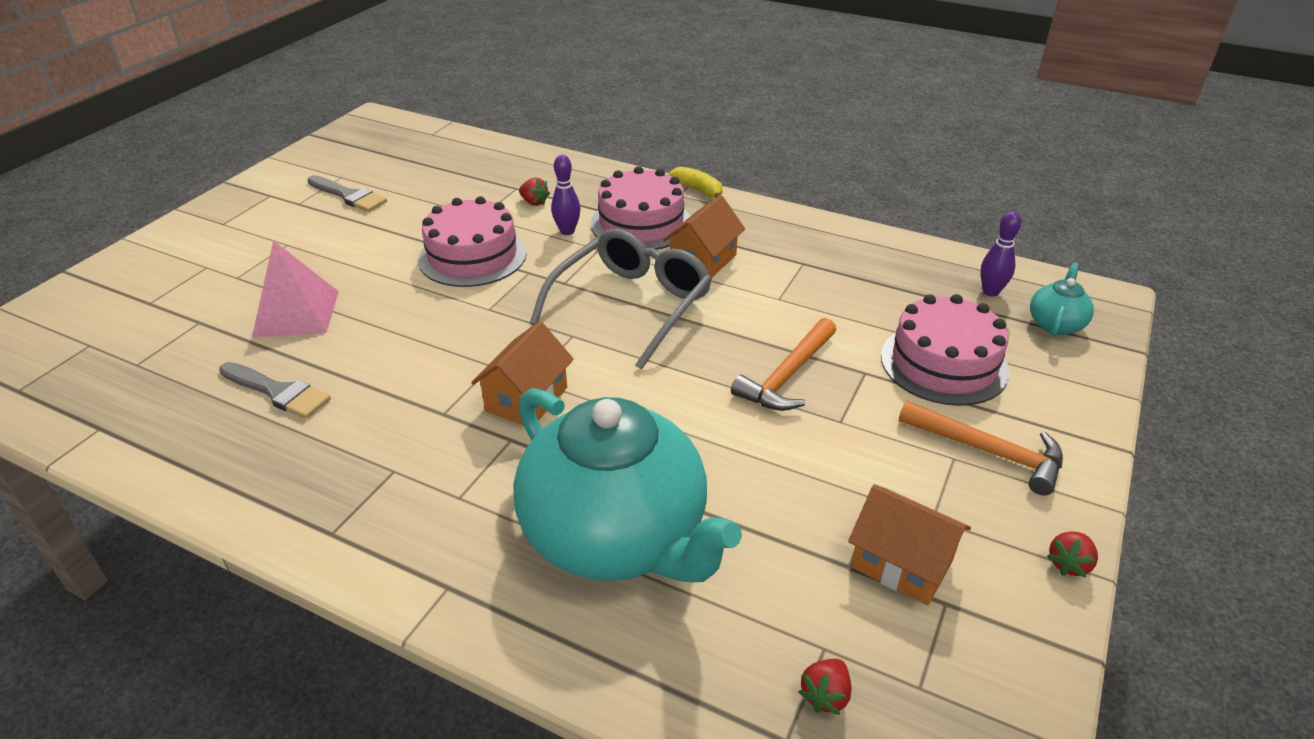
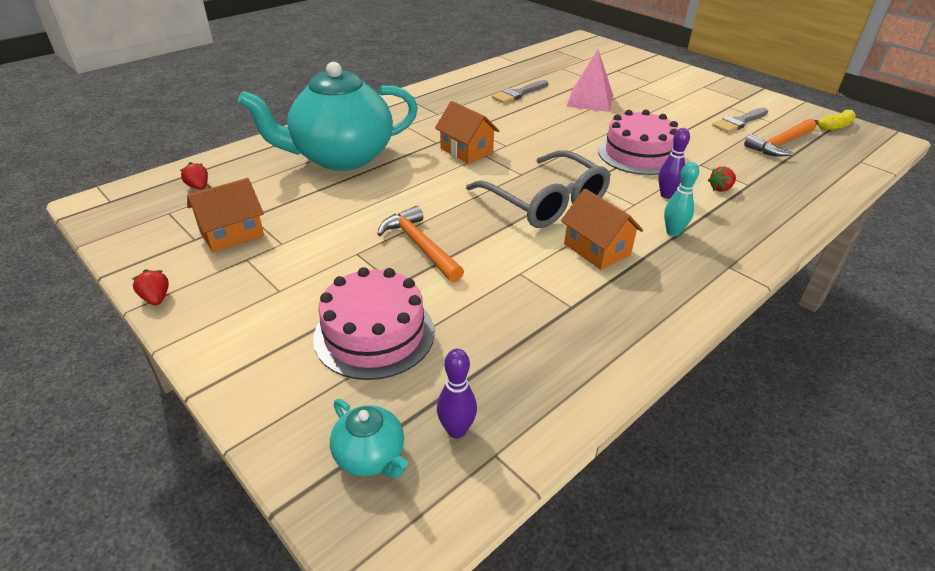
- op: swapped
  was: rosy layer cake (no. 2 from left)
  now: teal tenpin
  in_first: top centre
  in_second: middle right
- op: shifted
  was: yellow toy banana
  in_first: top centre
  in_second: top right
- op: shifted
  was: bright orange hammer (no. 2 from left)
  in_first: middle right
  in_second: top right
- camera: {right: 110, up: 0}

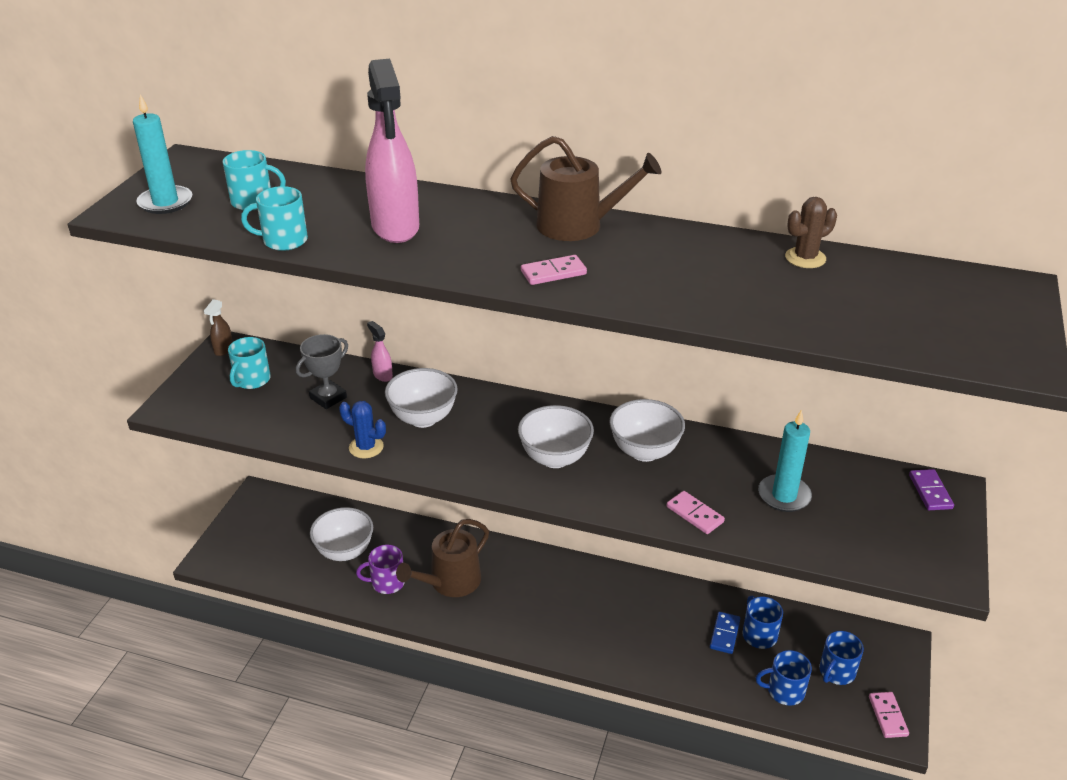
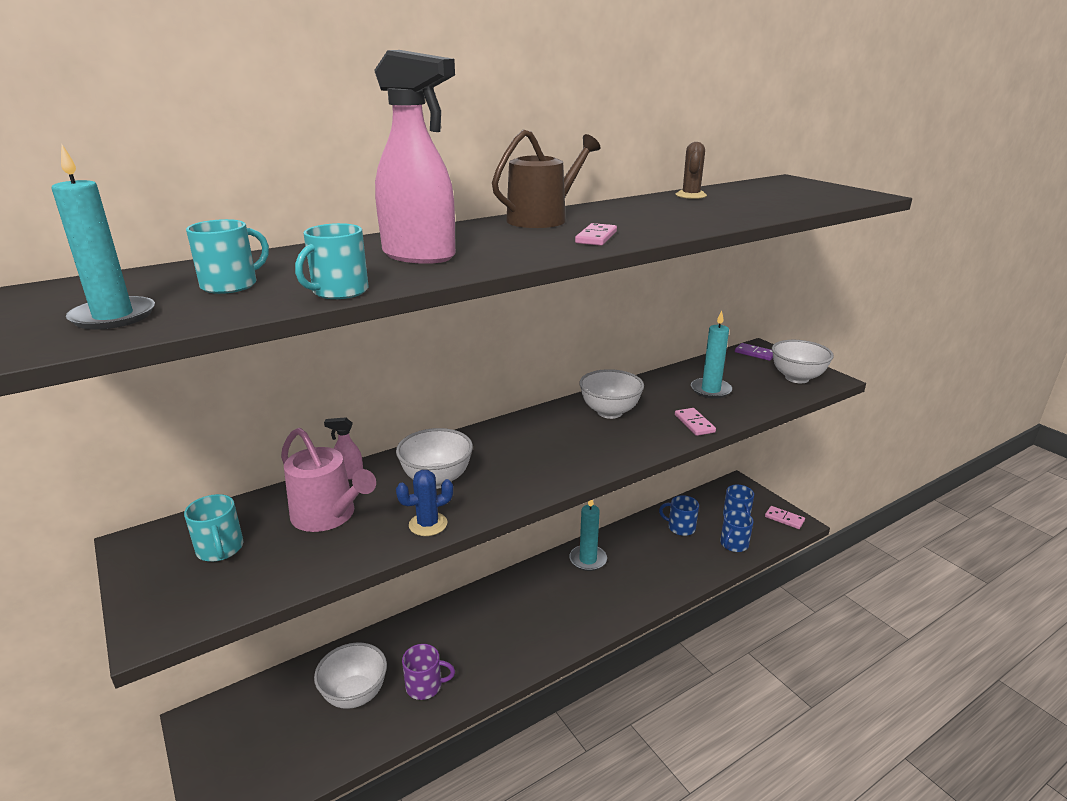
- op: gone
  was: dark brown spray cleaner
  in_first: middle left
- op: swapped
  was: ash-grey award cup
  now: rosy watering pot
  in_first: middle left
  in_second: middle left
- op: shifted
  was: pure white deep dish (no. 3 from left in the first image)
  now: pure white deep dish (no. 4 from left)
  in_first: centre
  in_second: middle right
- op: rotated
  was: rosy domino (no. 2 from left)
  in_first: centre
  in_second: centre
  clockwise: 75
- op: gone
  was: dark brown watering pot (no. 1 from left)
  in_first: bottom centre
- op: rotated
  was: violet coffee mug
  in_first: bottom centre
  in_second: bottom centre
  clockwise: -120
- op: gone
  was: blue domino
  in_first: bottom right
- op: new
  now: teal candle (no. 2 from left)
  in_second: bottom centre
- camera: {right: -50, up: -10}

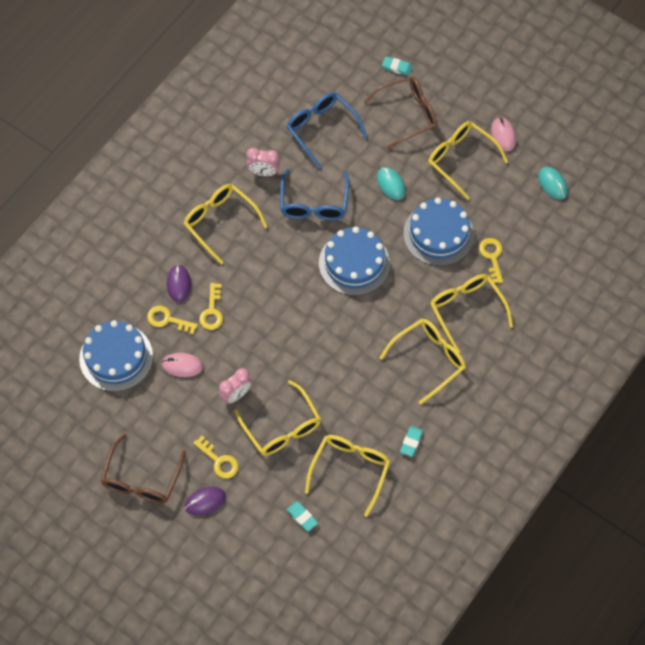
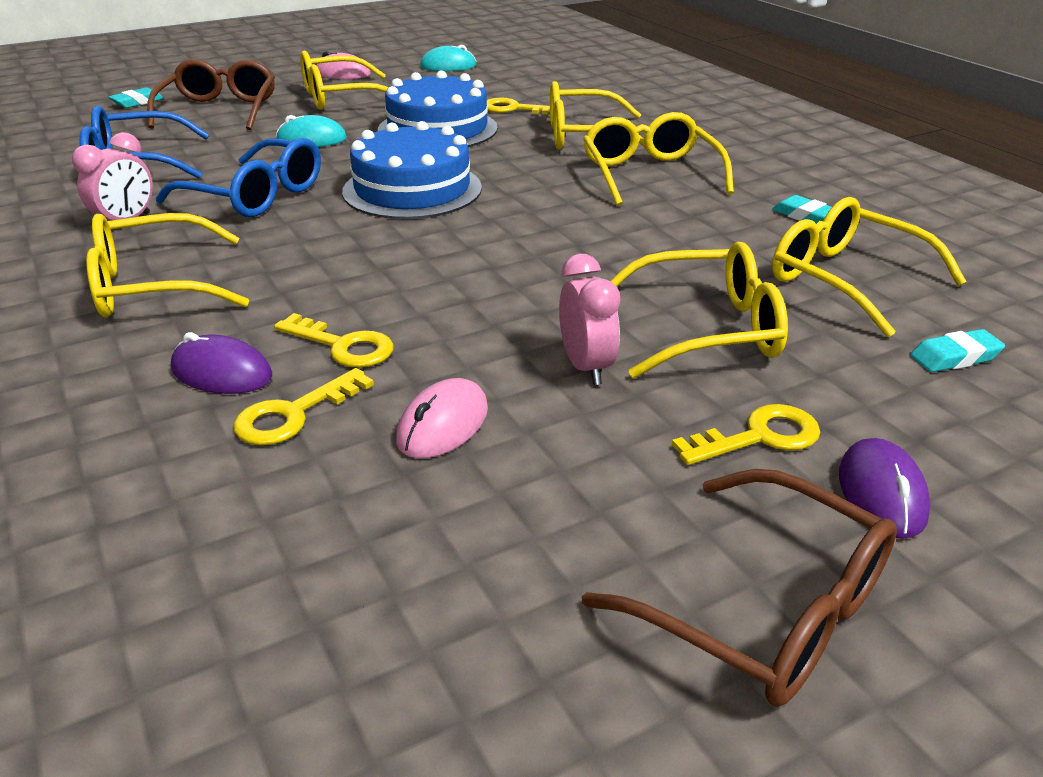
- op: gone
  was: blue layer cake (no. 1 from left)
  in_first: middle left
- camera: {right: -65, up: -30}

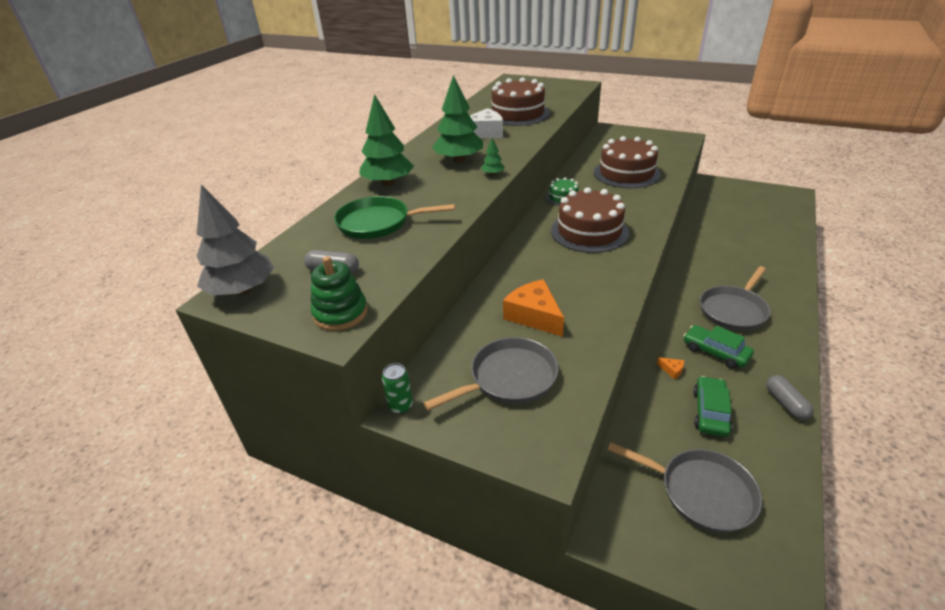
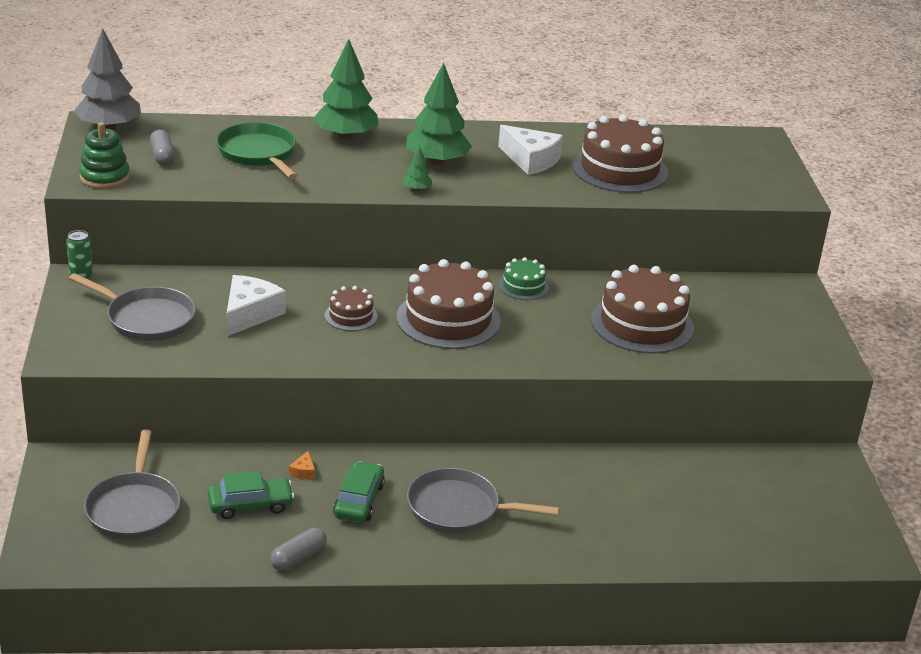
- op: repainted
  was: bright orange piece of cheese (no. 1 from left)
  now: pure white piece of cheese (no. 1 from left)
  in_first: centre
  in_second: middle left
- op: new
  now: dark brown layer cake (no. 1 from left)
  in_second: centre
- camera: {right: 55, up: -5}

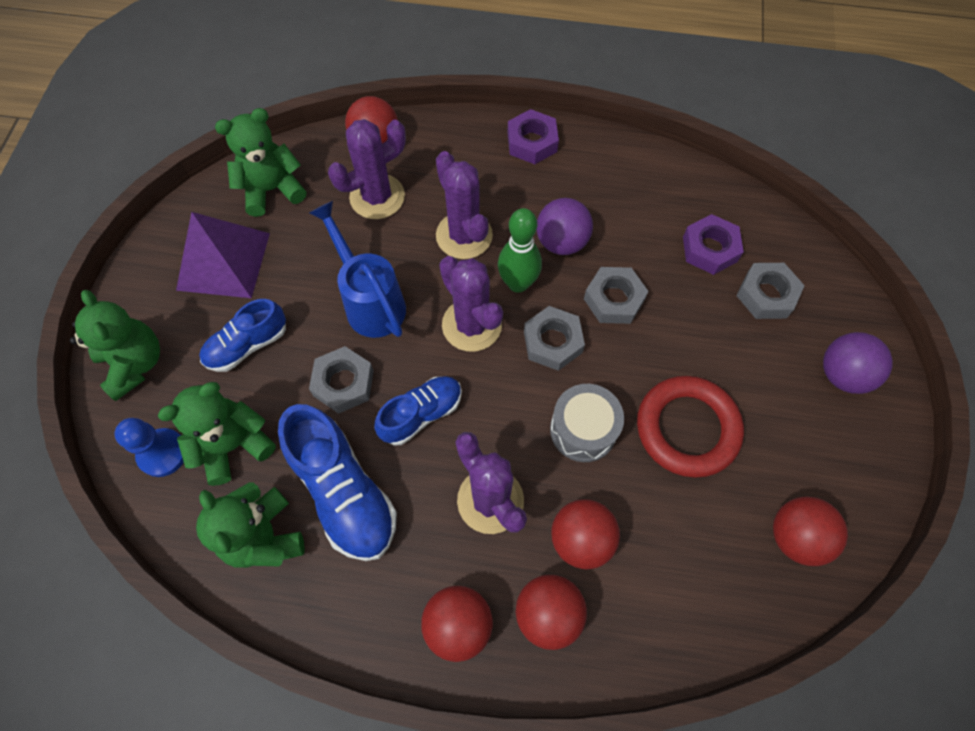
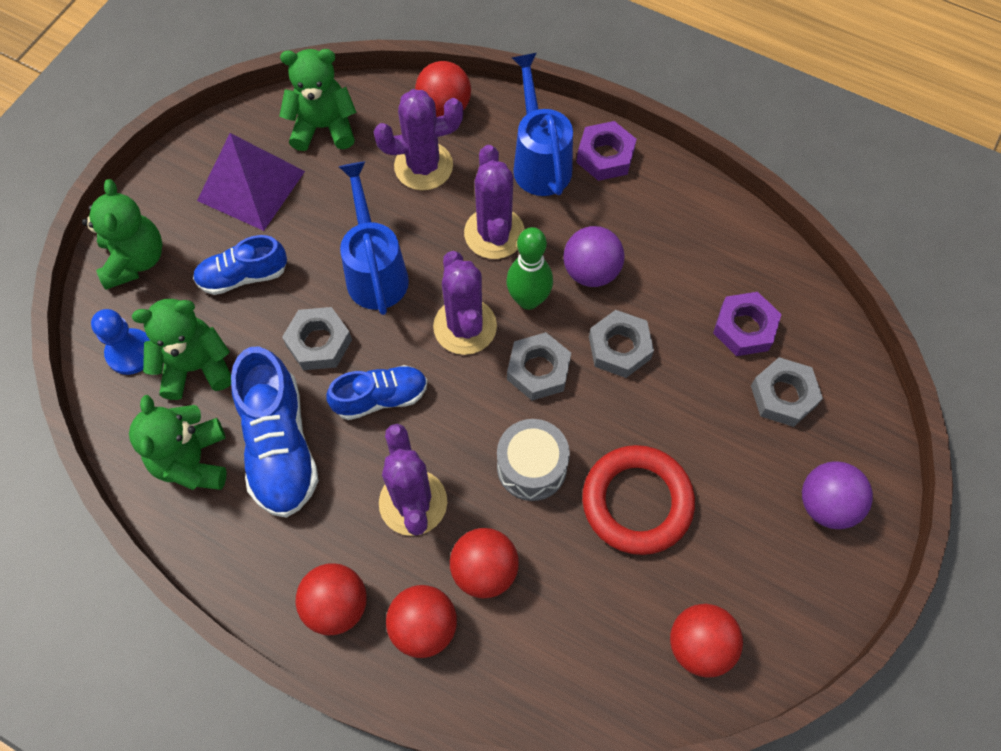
- op: new
  now: blue watering pot (no. 2 from left)
  in_second: top centre
- camera: {right: 20, up: 0}

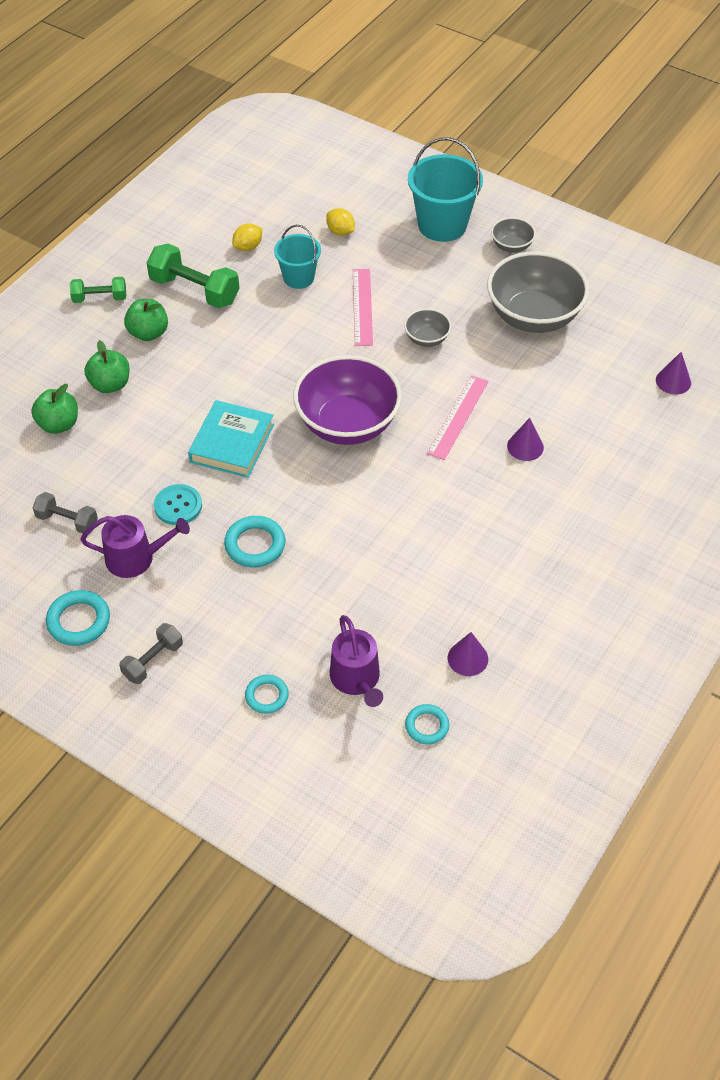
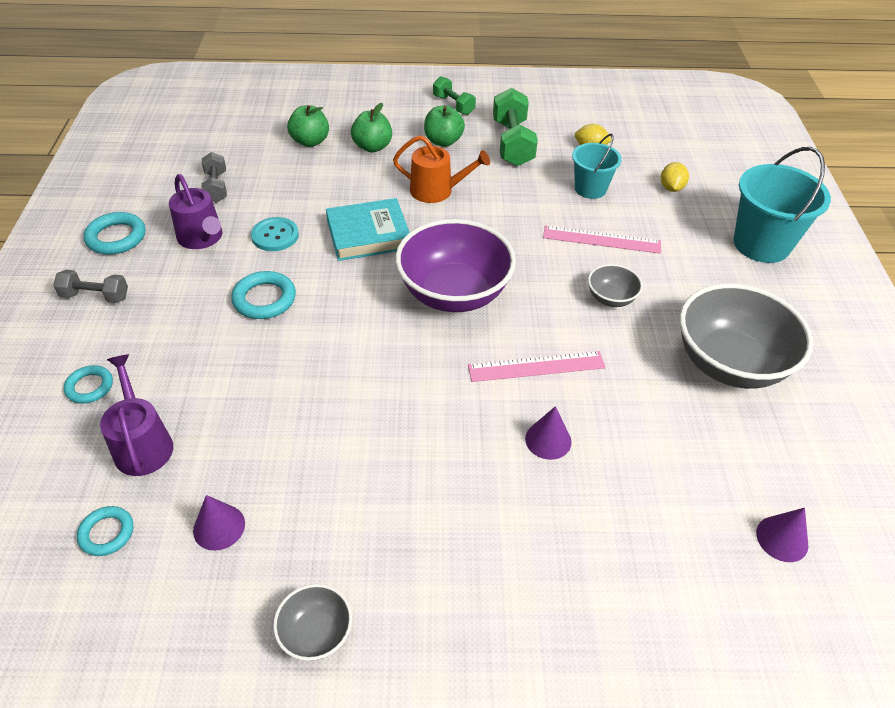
- op: shifted
  was: ash-grey deep dish (no. 2 from left in the first image)
  now: ash-grey deep dish (no. 1 from left)
  in_first: top right
  in_second: bottom centre
- op: rotated
  was: rosy straightedge (no. 1 from left in the first image)
  in_first: top centre
  in_second: middle right
  clockwise: 45
- op: rotated
  was: violet watering pot (no. 2 from left in the first image)
  in_first: centre
  in_second: middle left
  clockwise: 120
- op: new
  now: bright orange watering pot
  in_second: top centre
- camera: {right: 55, up: -5}

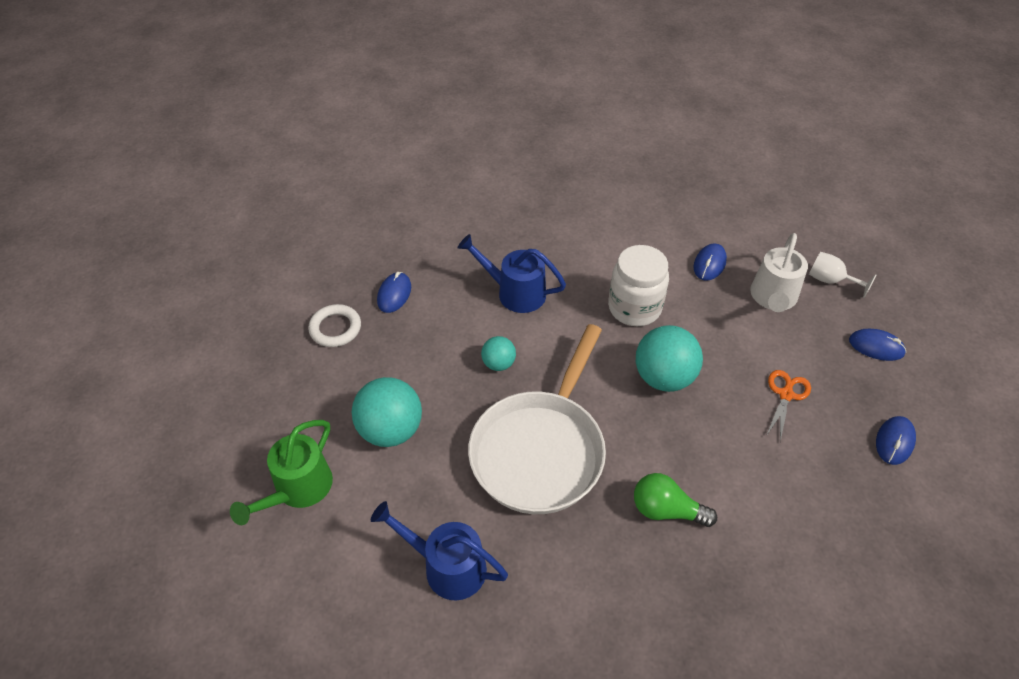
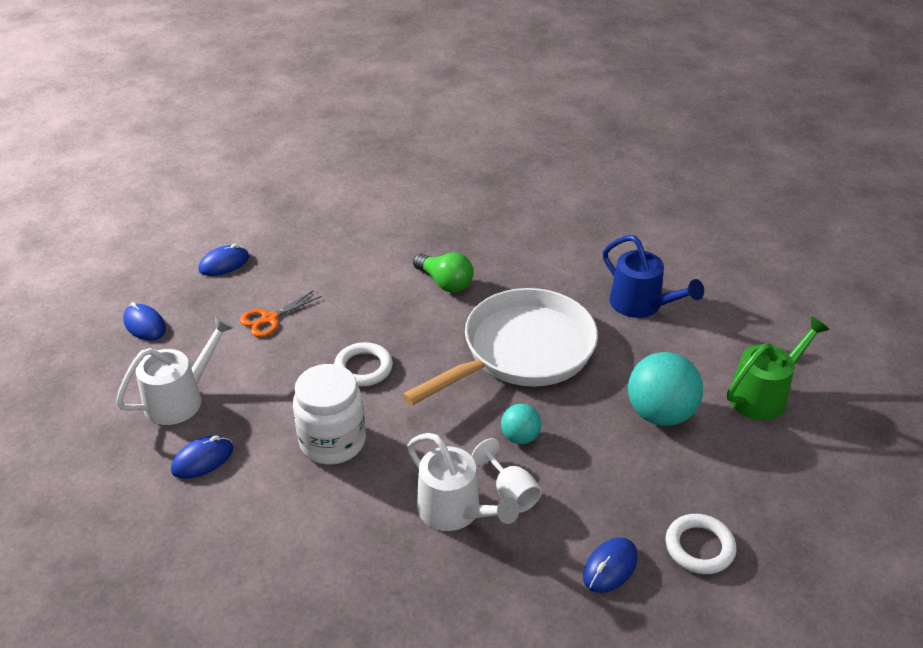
- op: repainted
  was: blue watering pot (no. 2 from left)
  now: pure white watering pot (no. 2 from left)
  in_first: centre
  in_second: bottom centre
- op: shifted
  was: pure white chalice
  in_first: middle right
  in_second: bottom centre
- op: swapped
  was: teal sphere (no. 3 from left)
  now: pure white hoop (no. 1 from left)
  in_first: centre
  in_second: centre
- camera: {right: -155, up: -10}

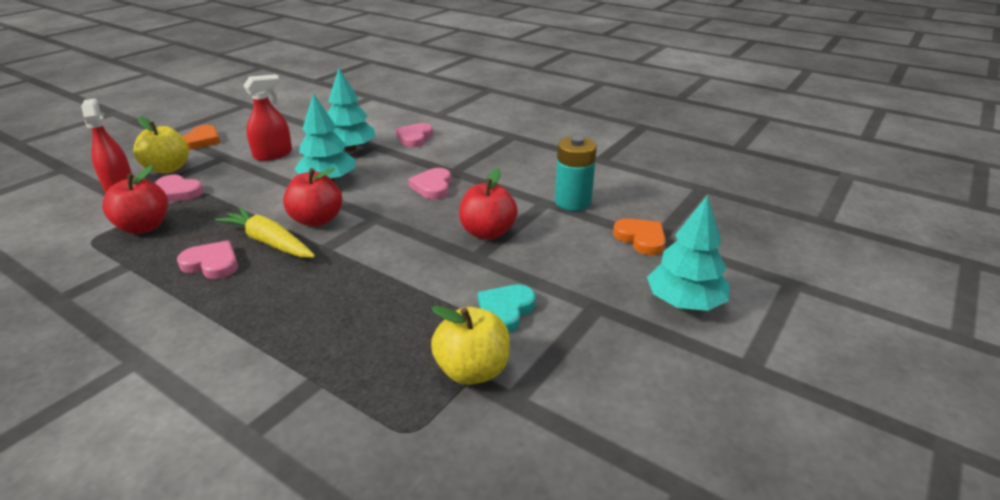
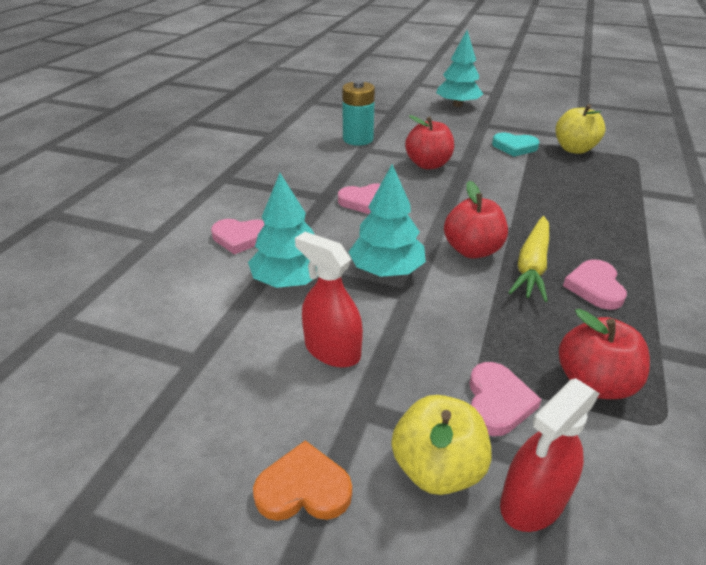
- op: gone
  was: bright orange love heart (no. 2 from left)
  in_first: centre
- camera: {right: -105, up: 5}

